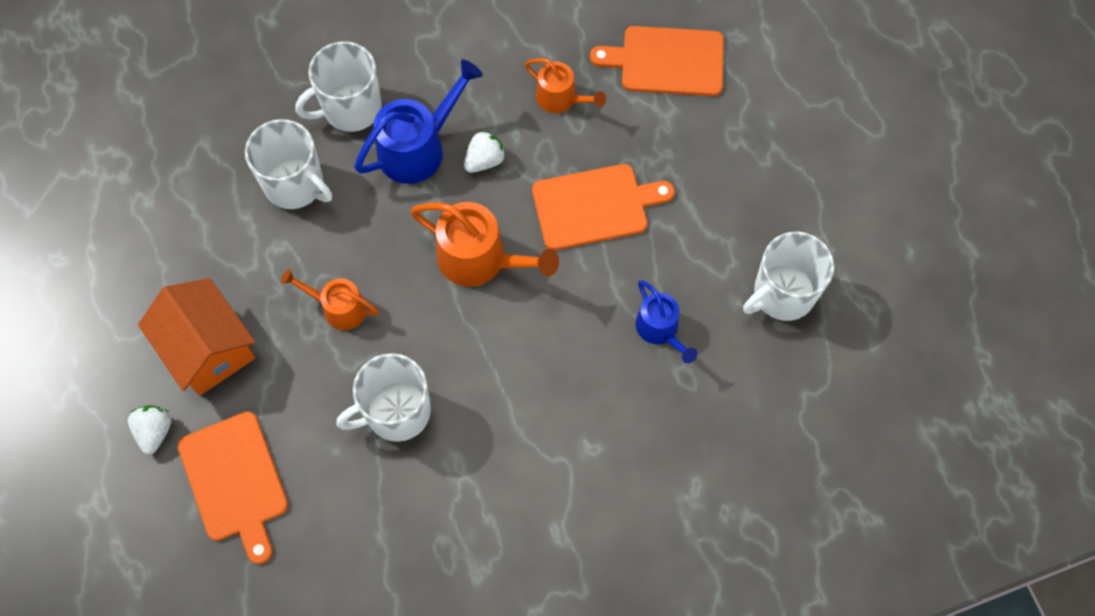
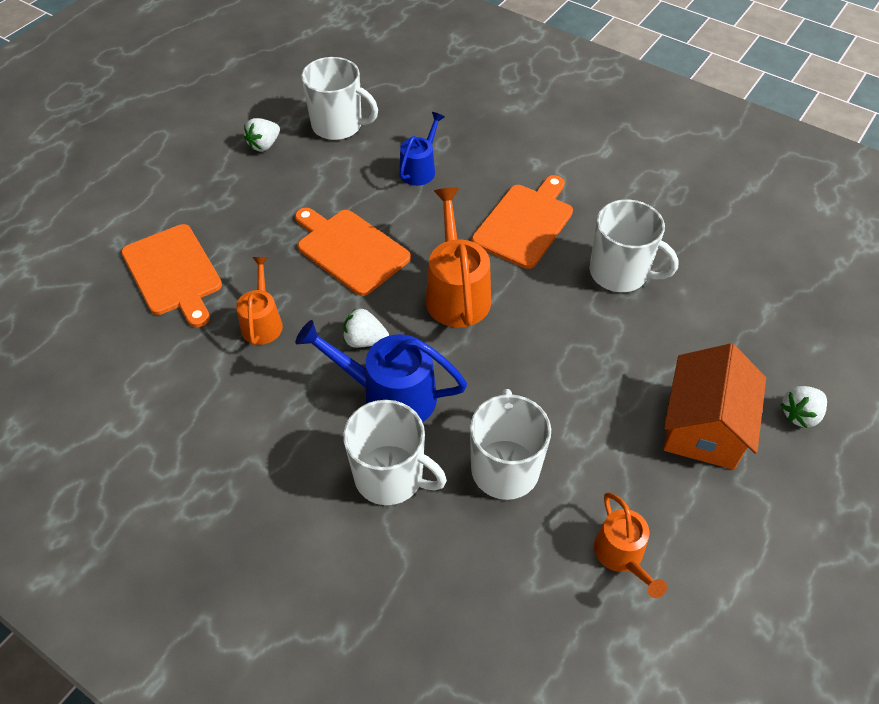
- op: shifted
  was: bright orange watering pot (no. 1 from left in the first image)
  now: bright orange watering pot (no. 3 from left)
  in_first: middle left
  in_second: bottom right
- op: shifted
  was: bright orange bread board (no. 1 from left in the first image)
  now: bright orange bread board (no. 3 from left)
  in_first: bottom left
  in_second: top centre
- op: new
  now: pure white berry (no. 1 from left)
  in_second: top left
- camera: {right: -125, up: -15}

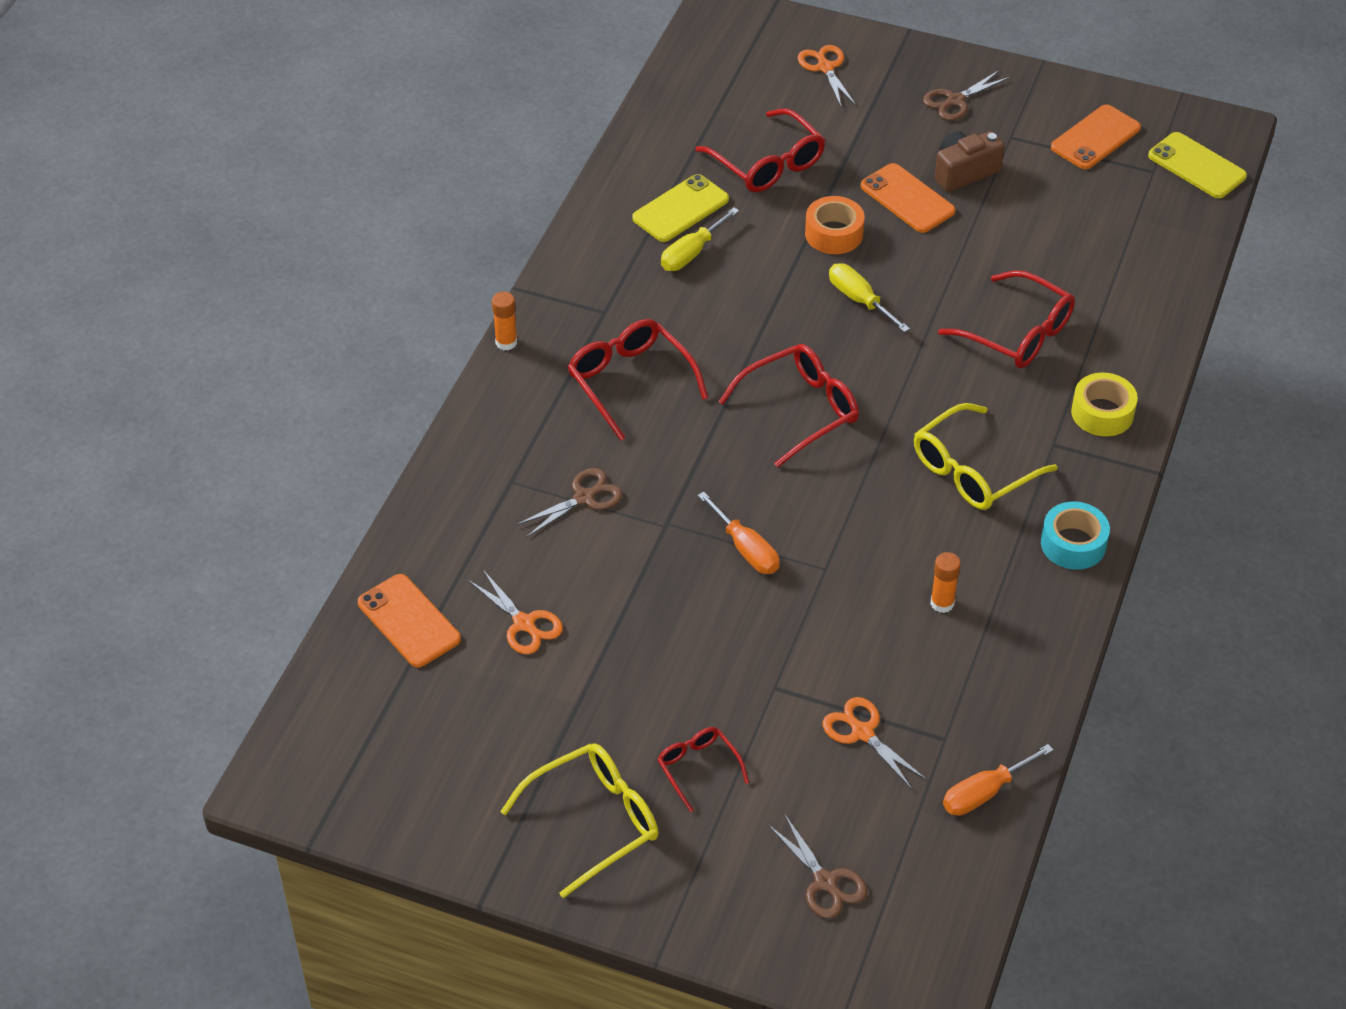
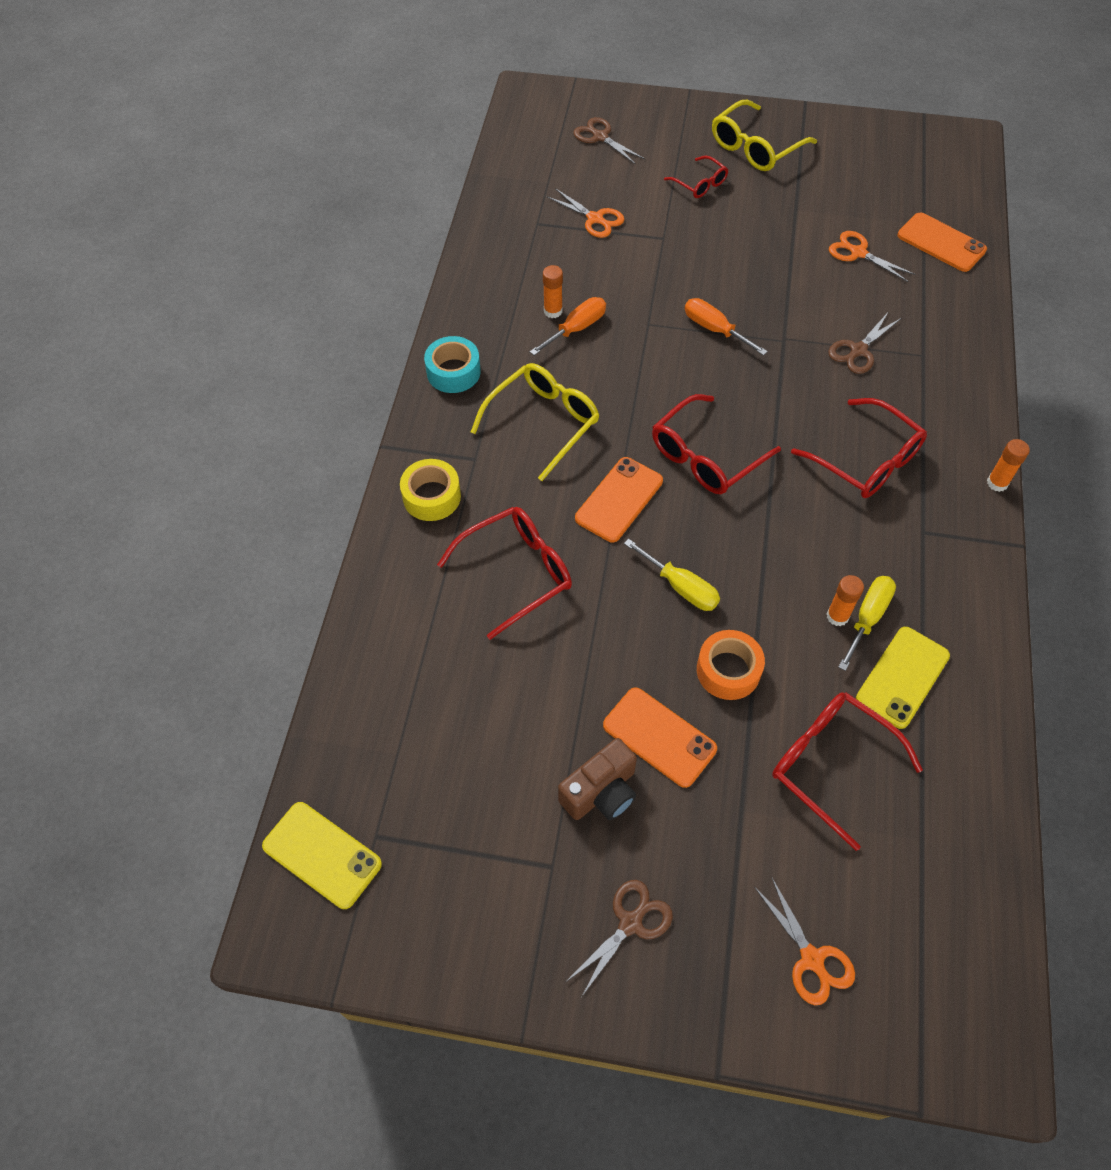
- op: shifted
  was: bright orange mobile phone (no. 3 from left in the first image)
  now: bright orange mobile phone (no. 1 from left)
  in_first: top right
  in_second: centre
- op: rotated
  was: scarlet spectacles (no. 5 from left in the first image)
  in_first: top right
  in_second: centre
  clockwise: 120
- op: shifted
  was: bright orange flat screwdriver (no. 2 from left in the first image)
  now: bright orange flat screwdriver (no. 1 from left)
  in_first: bottom right
  in_second: top centre
- op: new
  now: bright orange stick of glue (no. 2 from left)
  in_second: middle right
- camera: {right: 170, up: 10}

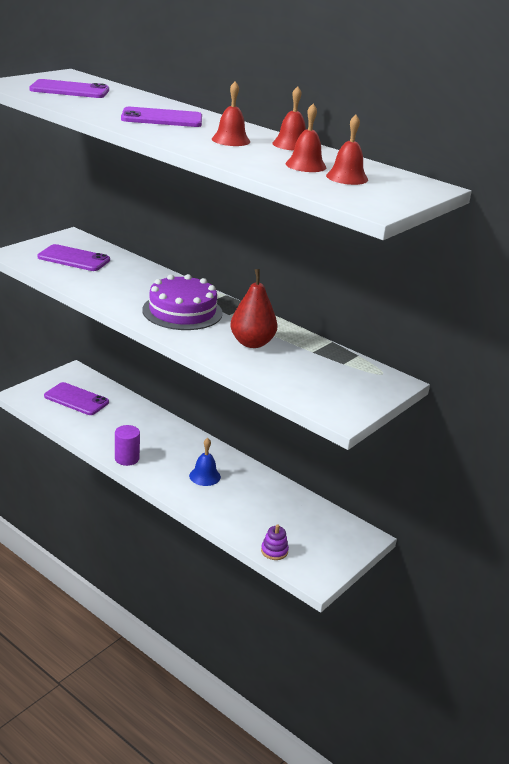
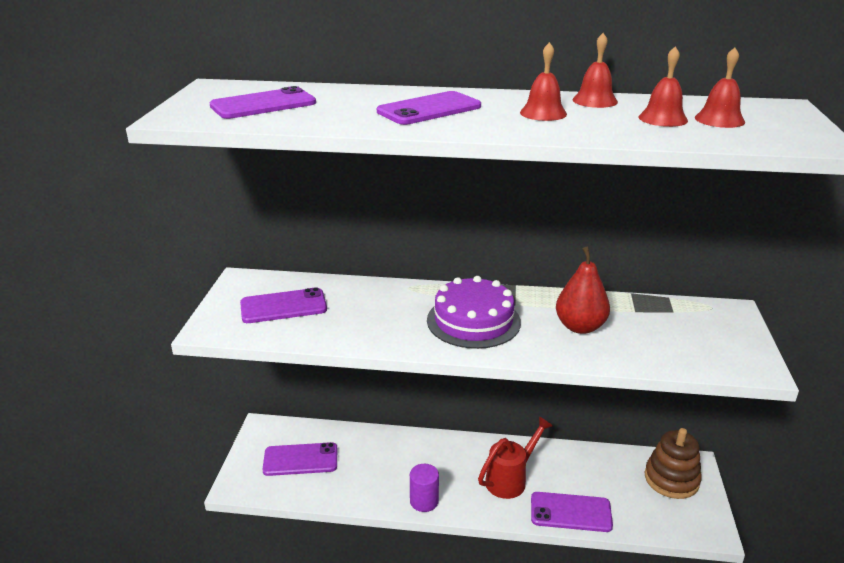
- op: swapped
  was: blue bell
  now: scarlet watering pot
  in_first: centre
  in_second: bottom centre
- op: gone
  was: violet stacking rings
  in_first: bottom centre
- op: new
  now: dark brown stacking rings
  in_second: bottom right
- op: new
  now: violet mobile phone (no. 5 from left)
  in_second: bottom right
- camera: {right: -30, up: 0}

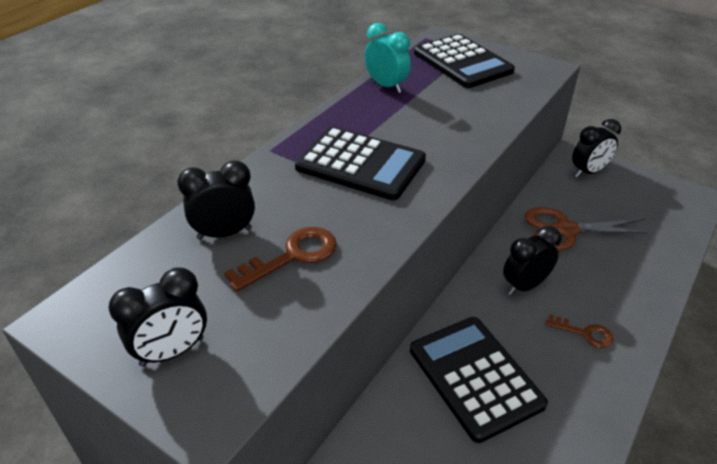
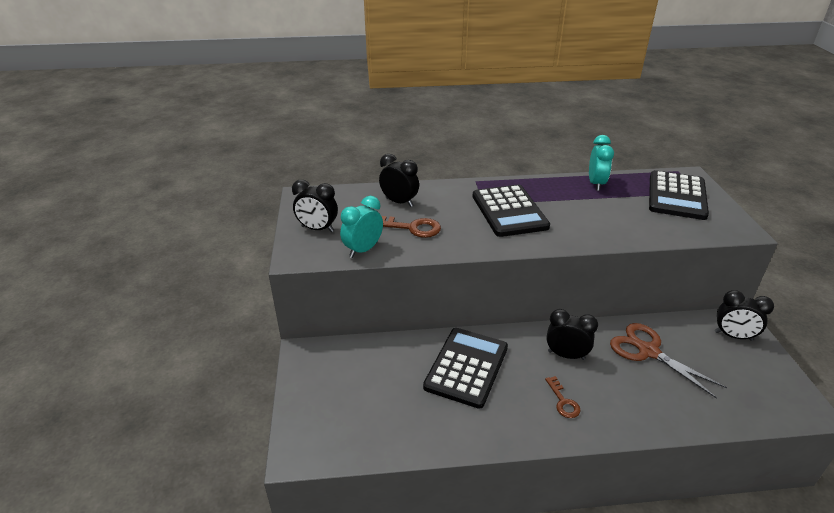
- op: new
  now: teal alarm clock (no. 1 from left)
  in_second: centre
- camera: {right: 50, up: -5}

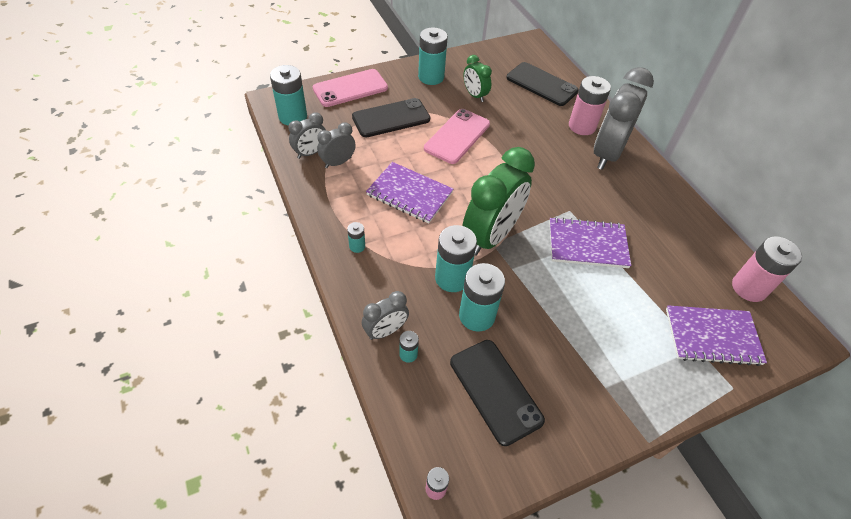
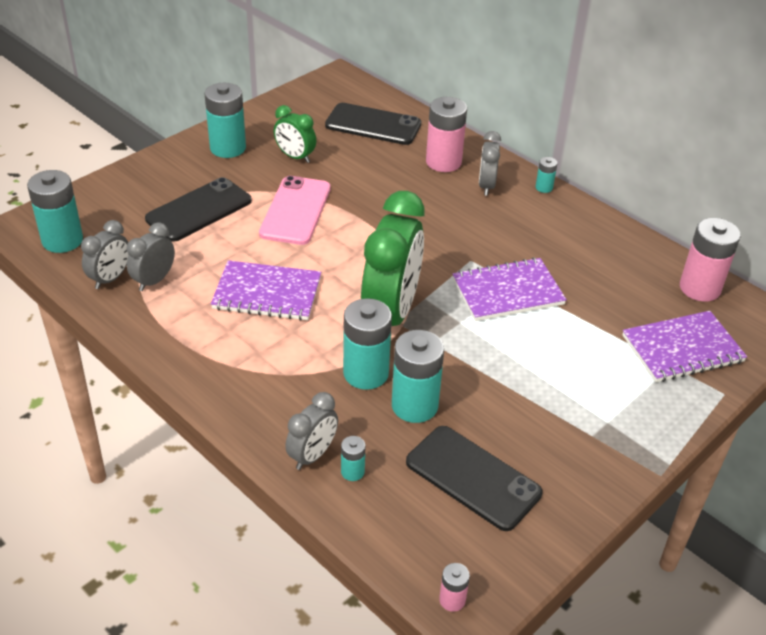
- op: scaled
  was: ash-grey alarm clock (no. 4 from left)
  in_first: top right
  in_second: top centre
  ratio: 0.5
- op: gone
  was: rosy mobile phone (no. 1 from left)
  in_first: top centre
- op: shifted
  was: teal battery (no. 2 from left in the first image)
  now: teal battery (no. 6 from left)
  in_first: centre
  in_second: top right
- camera: {right: -20, up: -10}

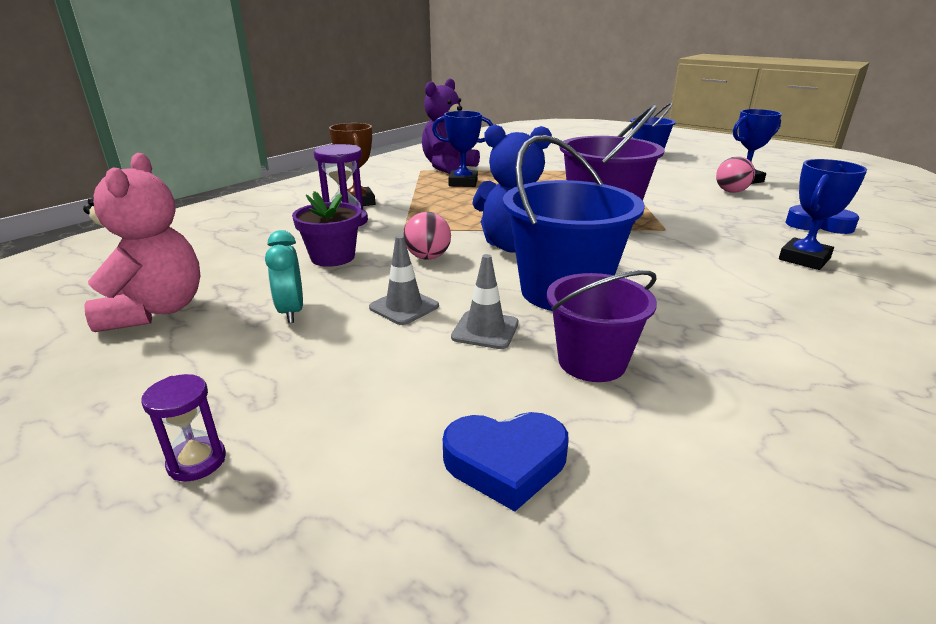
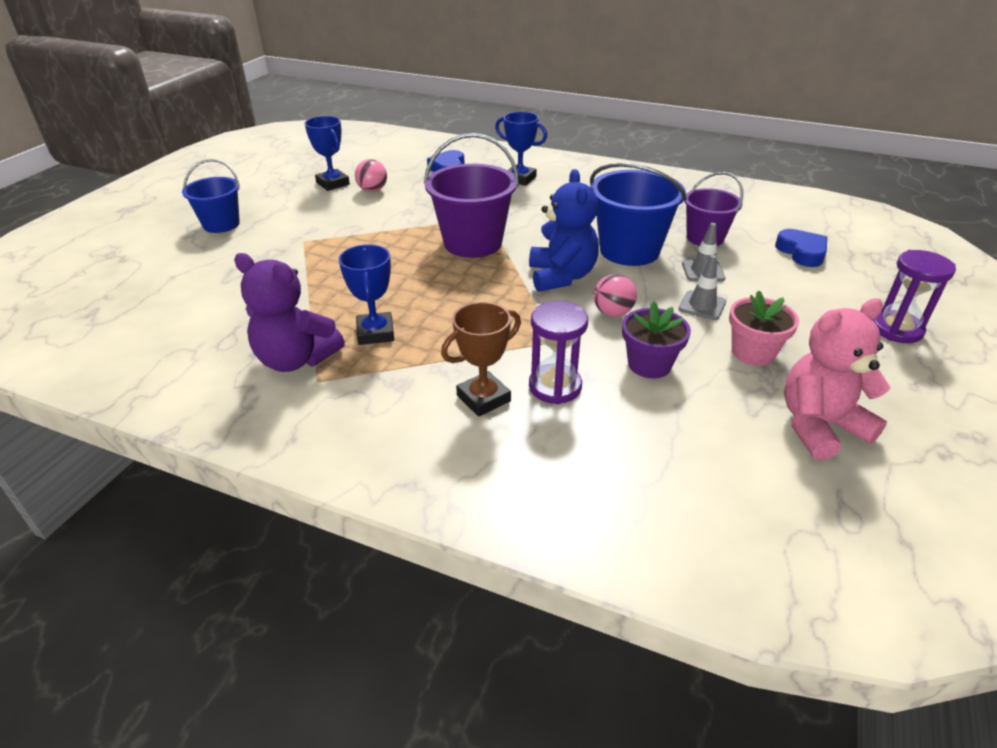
- op: swapped
  was: teal alarm clock
  now: rosy flower pot
  in_first: middle left
  in_second: middle right
- op: scaled
  was: violet hourglass (no. 1 from left in the first image)
  in_first: bottom left
  in_second: middle right
  ratio: 1.68
- camera: {right: -105, up: 10}

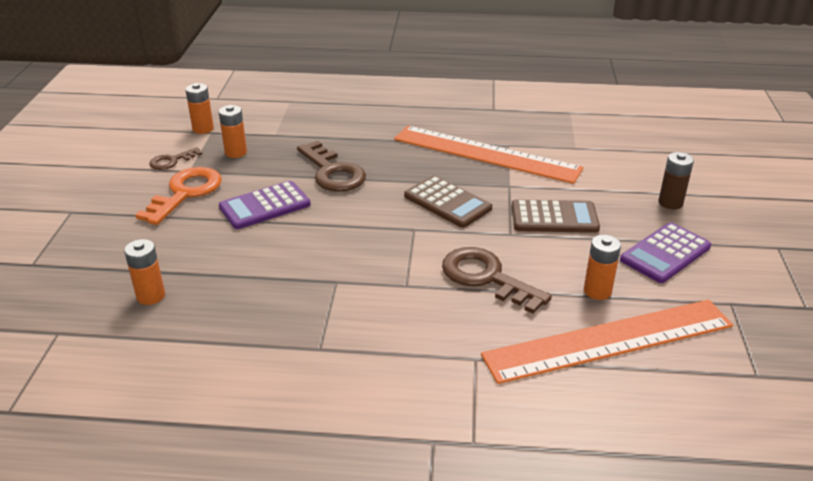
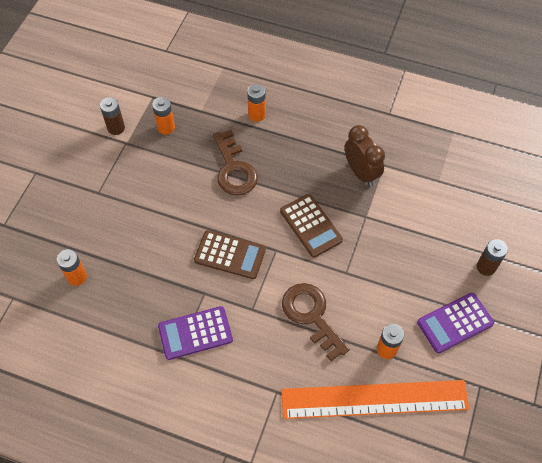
- op: shifted
  was: bright orange battery (no. 2 from left in the first image)
  now: bright orange battery (no. 3 from left)
  in_first: top left
  in_second: top centre
- op: swapped
  was: bright orange straightedge (no. 1 from left)
  now: dark brown alarm clock
  in_first: top centre
  in_second: middle right
- op: swapped
  was: dark brown latchkey (no. 1 from left)
  now: dark brown battery (no. 1 from left)
  in_first: top left
  in_second: top left
- op: gone
  was: bright orange latchkey
  in_first: middle left
- op: shifted
  was: violet pocket calculator (no. 1 from left)
  in_first: middle left
  in_second: bottom centre
- op: shifted
  was: dark brown pocket calculator (no. 2 from left in the first image)
  now: dark brown pocket calculator (no. 1 from left)
  in_first: middle right
  in_second: centre
- camera: {right: 15, up: 25}

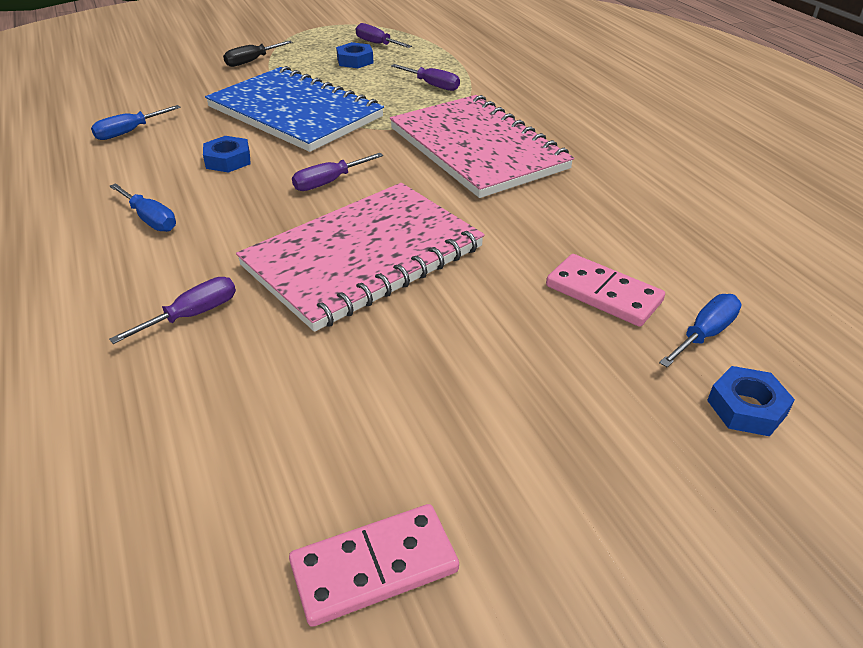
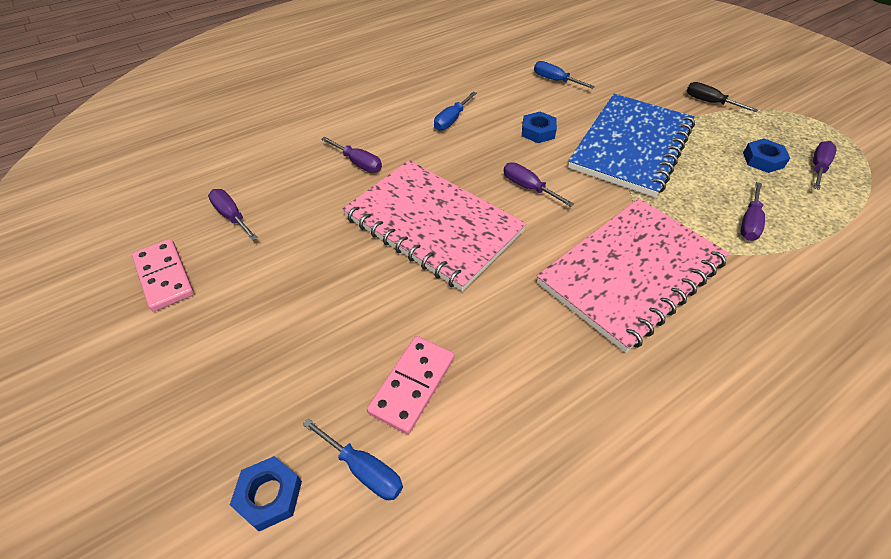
- op: new
  now: violet flat screwdriver (no. 1 from left)
  in_second: middle left
- camera: {right: 80, up: 10}

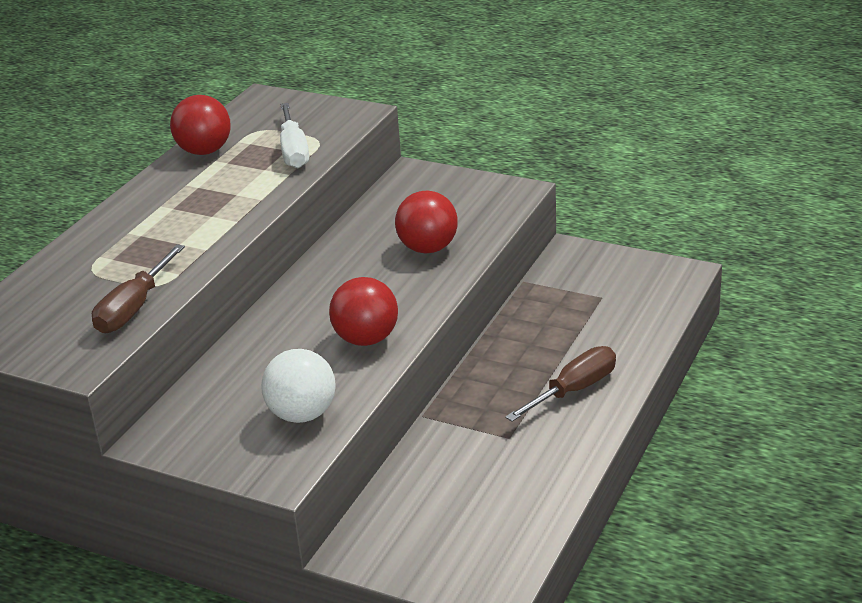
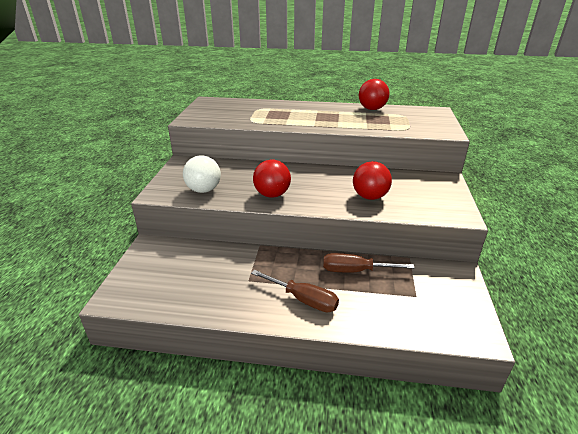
- op: gone
  was: pure white flat screwdriver
  in_first: top centre
- op: shifted
  was: dark brown flat screwdriver (no. 1 from left in the first image)
  now: dark brown flat screwdriver (no. 2 from left)
  in_first: middle left
  in_second: centre
- camera: {right: 70, up: 0}

